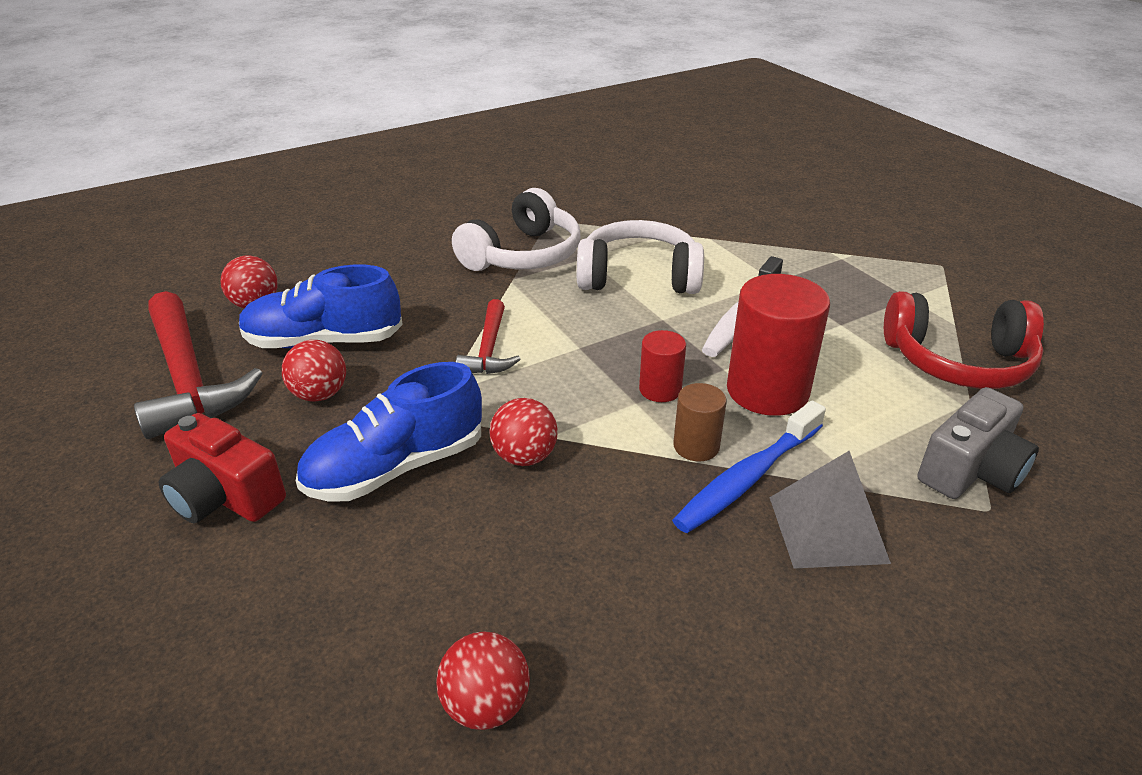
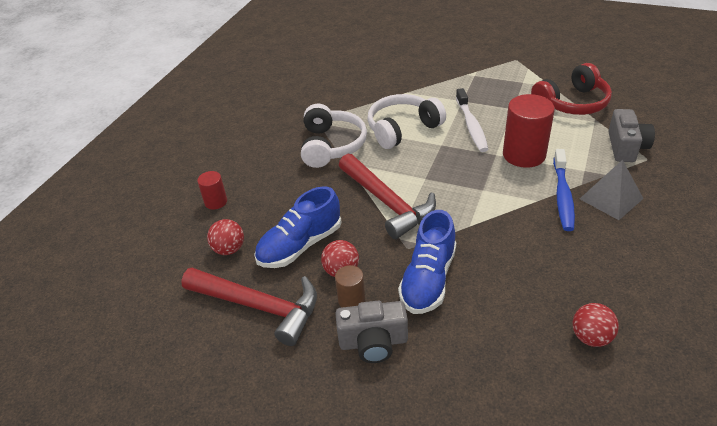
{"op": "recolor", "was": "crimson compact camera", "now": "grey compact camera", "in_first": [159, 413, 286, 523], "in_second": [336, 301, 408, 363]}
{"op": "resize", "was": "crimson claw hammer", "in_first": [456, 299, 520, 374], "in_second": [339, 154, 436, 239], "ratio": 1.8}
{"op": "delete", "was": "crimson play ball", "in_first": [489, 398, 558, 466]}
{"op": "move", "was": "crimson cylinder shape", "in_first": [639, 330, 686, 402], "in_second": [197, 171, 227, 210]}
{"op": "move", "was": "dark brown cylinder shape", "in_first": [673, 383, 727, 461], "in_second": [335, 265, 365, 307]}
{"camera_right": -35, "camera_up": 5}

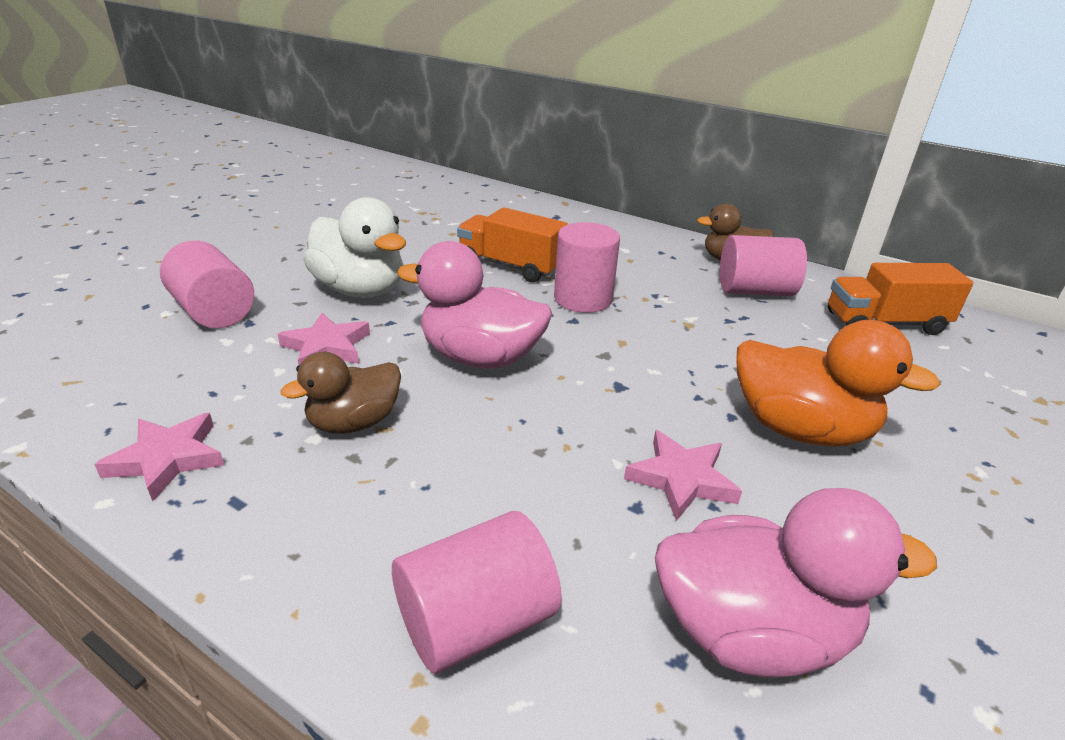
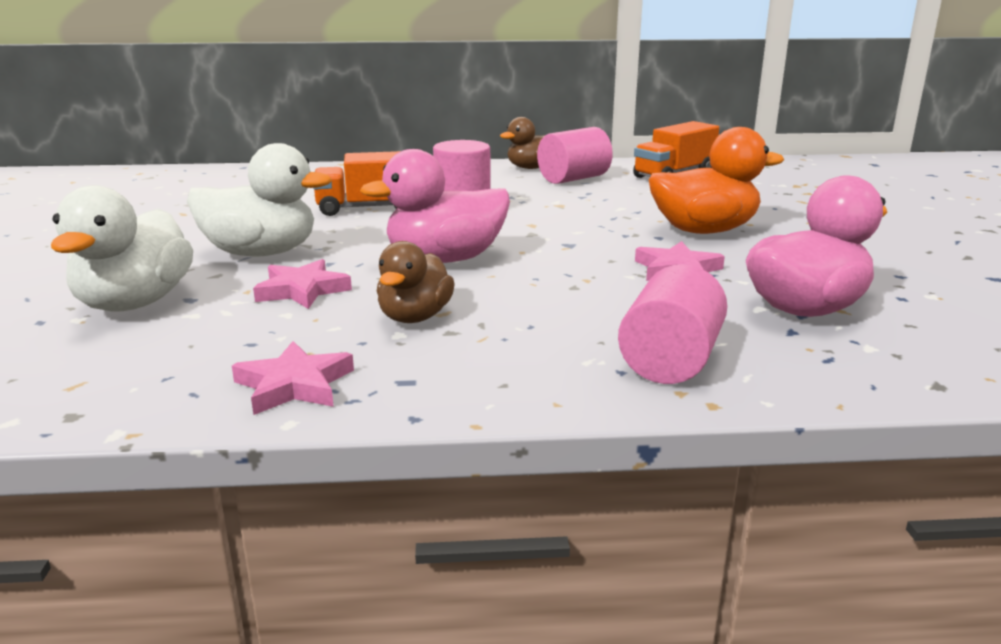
{"op": "replace", "was": "rosy cylinder shape", "now": "white rubber duck", "in_first": [160, 240, 254, 328], "in_second": [51, 185, 193, 312]}
{"camera_right": -35, "camera_up": -10}

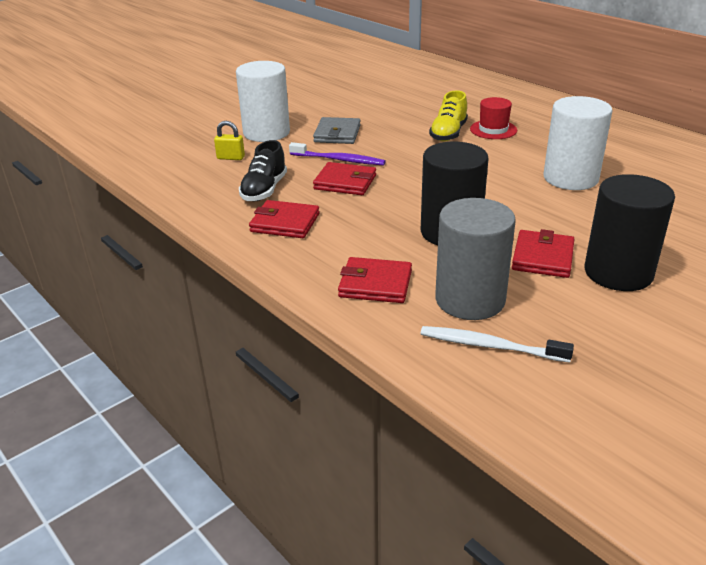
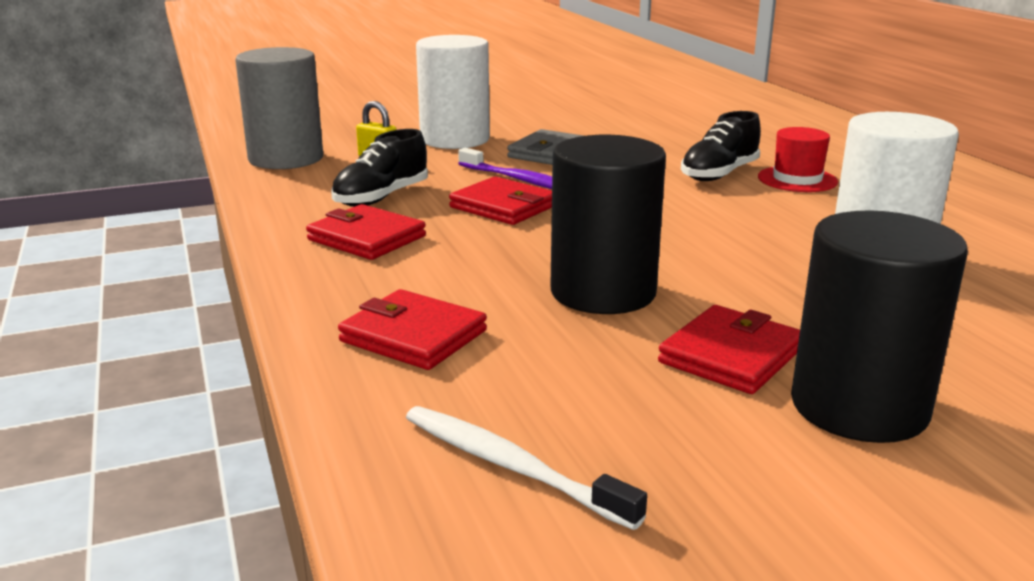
{"op": "recolor", "was": "bright yellow shoe", "now": "jet-black shoe", "in_first": [429, 90, 468, 141], "in_second": [681, 111, 761, 181]}
{"op": "move", "was": "grey cylinder shape", "in_first": [435, 198, 516, 320], "in_second": [235, 47, 323, 169]}
{"camera_right": 20, "camera_up": -10}

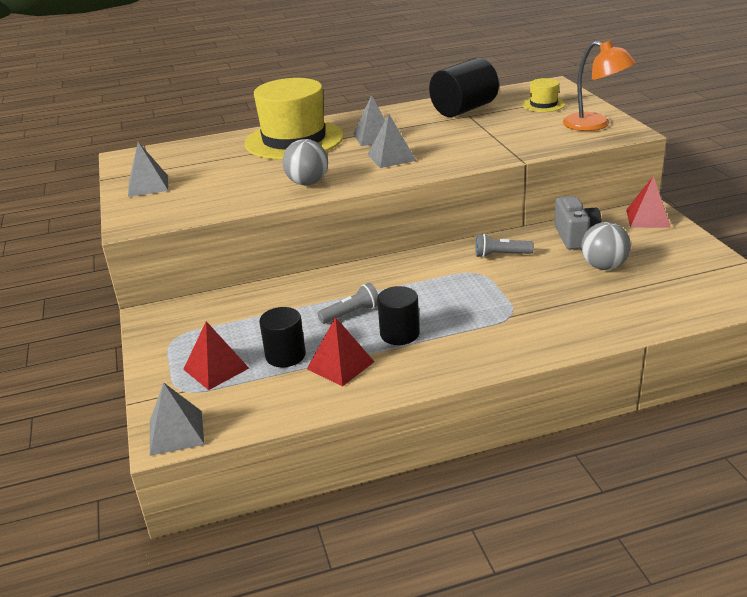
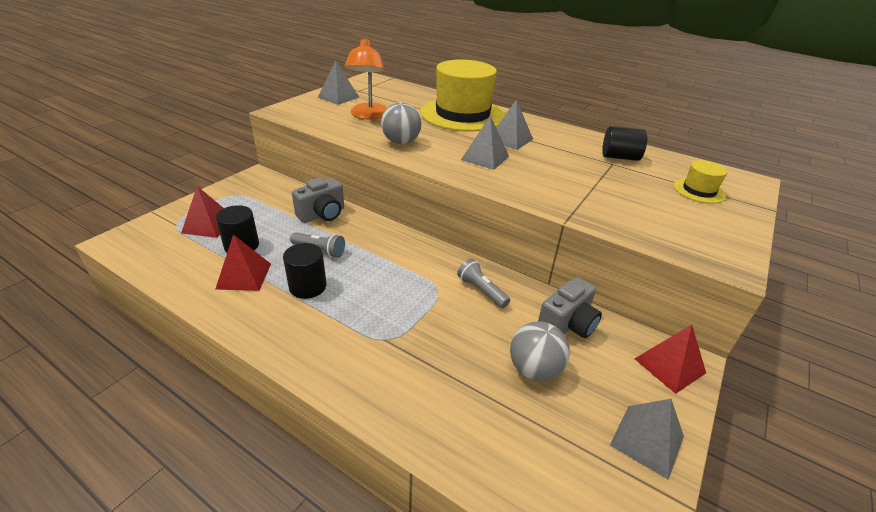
{"op": "move", "was": "grey pyramid", "in_first": [150, 382, 205, 456], "in_second": [610, 399, 684, 480]}
{"op": "resize", "was": "jet-black cylinder shape", "in_first": [429, 58, 499, 117], "in_second": [602, 126, 648, 161], "ratio": 0.63}
{"op": "move", "was": "bright orange desk lamp", "in_first": [563, 41, 637, 131], "in_second": [344, 38, 387, 119]}
{"op": "insert", "now": "grey compact camera", "in_second": [292, 178, 344, 223]}
{"camera_right": 45, "camera_up": 5}

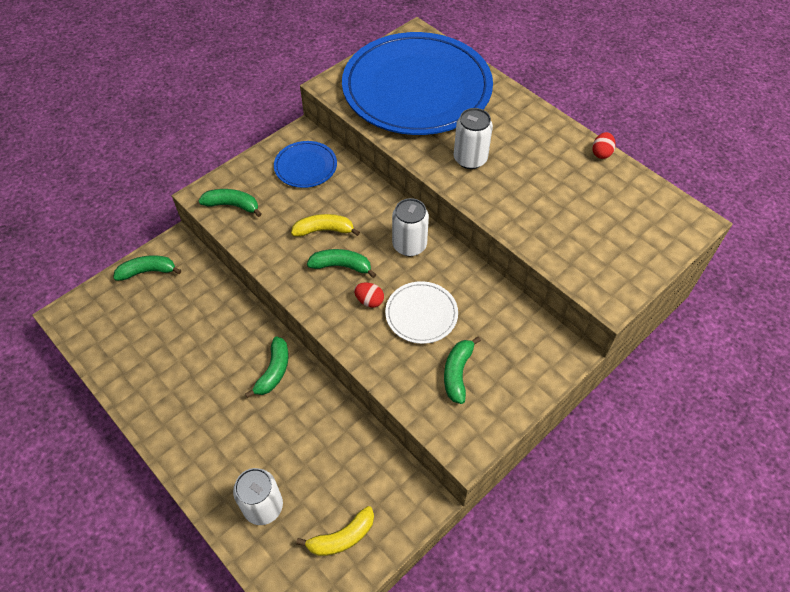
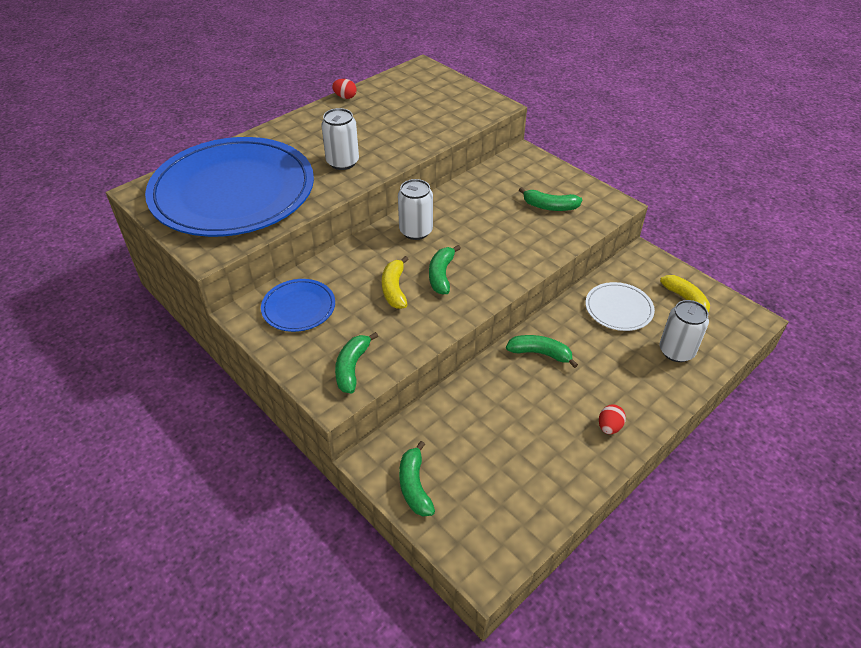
{"op": "move", "was": "crimson egg", "in_first": [354, 282, 384, 308], "in_second": [599, 404, 626, 434]}
{"op": "move", "was": "white dinner plate", "in_first": [385, 281, 458, 344], "in_second": [586, 282, 655, 331]}
{"camera_right": -90, "camera_up": -10}

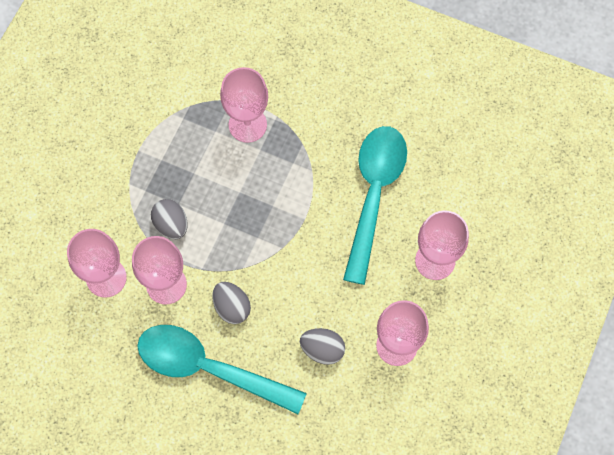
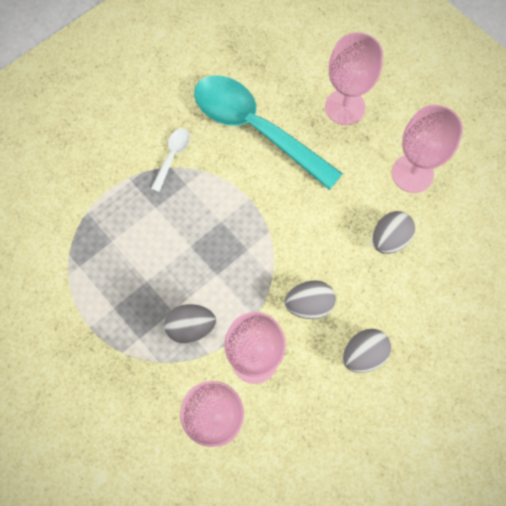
{"op": "replace", "was": "turquoise tablespoon", "now": "grey egg", "in_first": [137, 325, 307, 414], "in_second": [343, 329, 391, 373]}
{"op": "delete", "was": "rosy goblet", "in_first": [220, 67, 268, 143]}
{"op": "insert", "now": "white tablespoon", "in_second": [151, 128, 190, 192]}
{"camera_right": -65, "camera_up": 0}

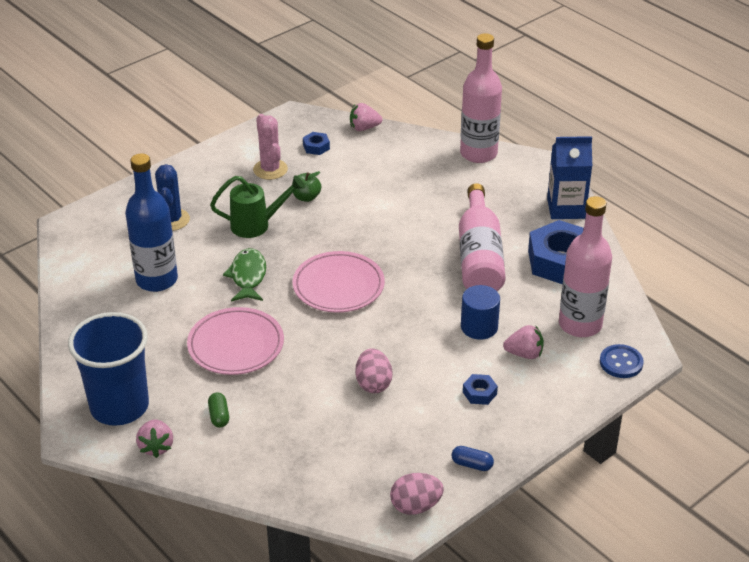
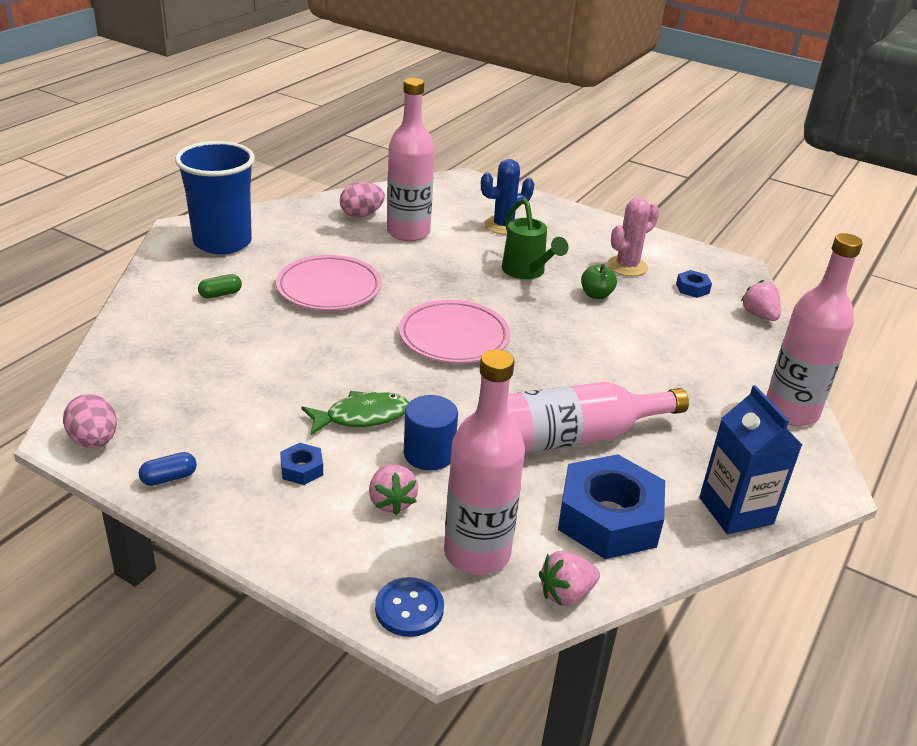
{"op": "recolor", "was": "blue drink bottle", "now": "rosy drink bottle", "in_first": [125, 153, 178, 292], "in_second": [387, 78, 435, 241]}
{"op": "move", "was": "rosy strawberry", "in_first": [136, 419, 173, 458], "in_second": [539, 551, 600, 606]}
{"op": "move", "was": "leaf-green fish", "in_first": [223, 248, 266, 301], "in_second": [301, 391, 409, 435]}
{"op": "move", "was": "rosy egg", "in_first": [355, 348, 393, 393], "in_second": [340, 182, 385, 217]}
{"op": "rotate", "was": "blue capsule", "in_first": [451, 446, 494, 471], "in_second": [139, 452, 197, 486], "clockwise": 60}
{"camera_right": 70, "camera_up": -5}

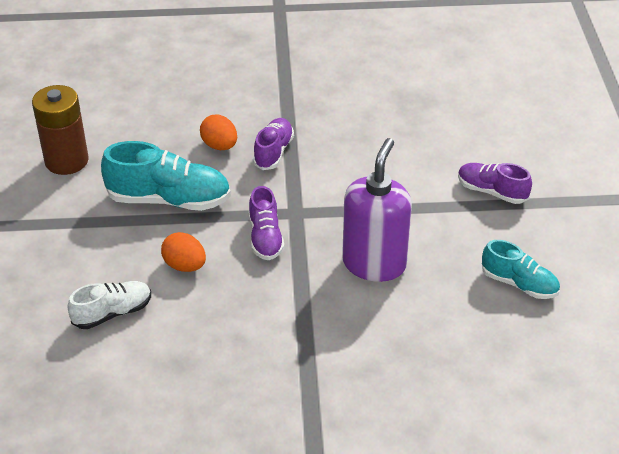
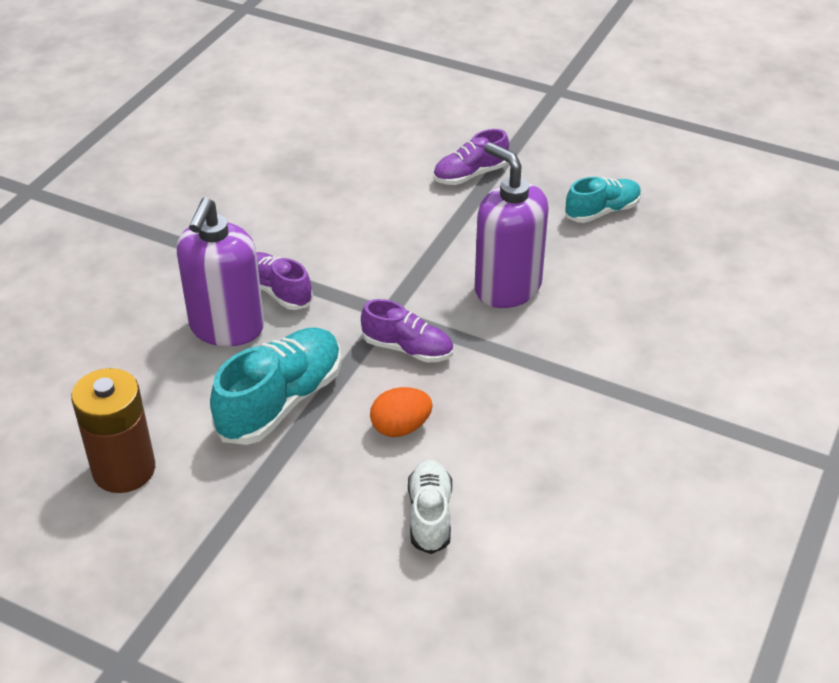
{"op": "replace", "was": "bright orange egg", "now": "royal purple soap dispenser", "in_first": [200, 115, 237, 150], "in_second": [176, 197, 264, 346]}
{"camera_right": -60, "camera_up": 0}

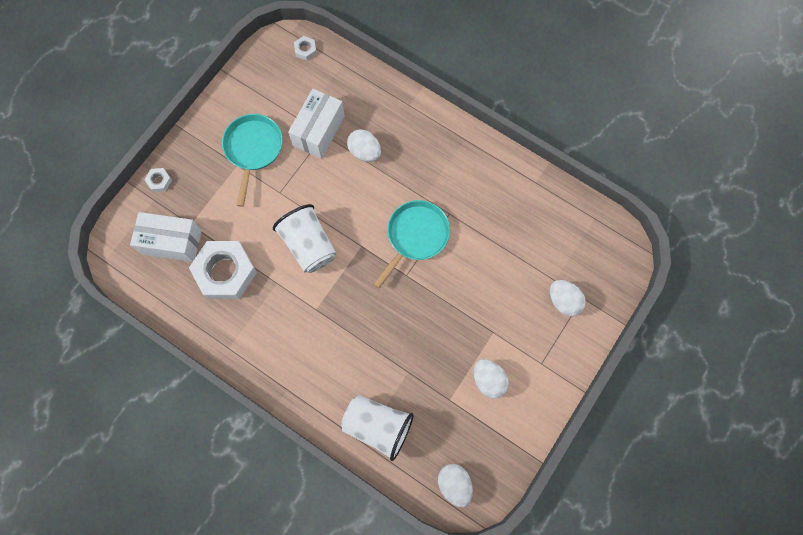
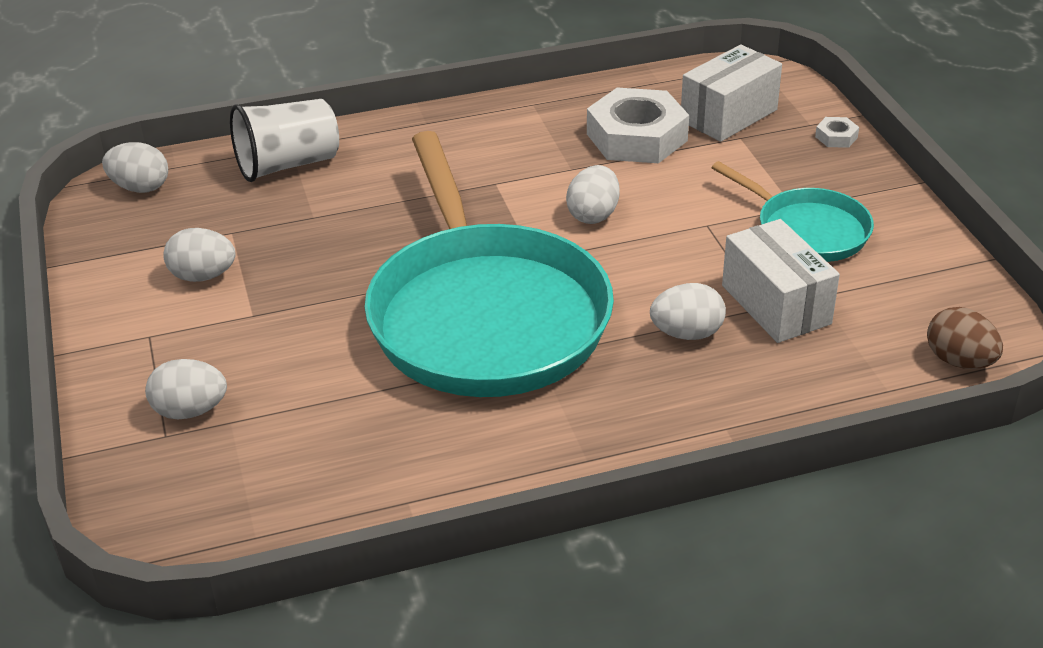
{"op": "replace", "was": "white cup", "now": "white egg", "in_first": [273, 204, 336, 273], "in_second": [566, 165, 620, 224]}
{"op": "replace", "was": "white hex nut", "now": "dark brown egg", "in_first": [294, 36, 317, 60], "in_second": [927, 307, 1003, 369]}
{"op": "resize", "was": "turquoise skillet", "in_first": [373, 200, 450, 289], "in_second": [364, 131, 614, 397], "ratio": 2.04}
{"camera_right": 130, "camera_up": -35}

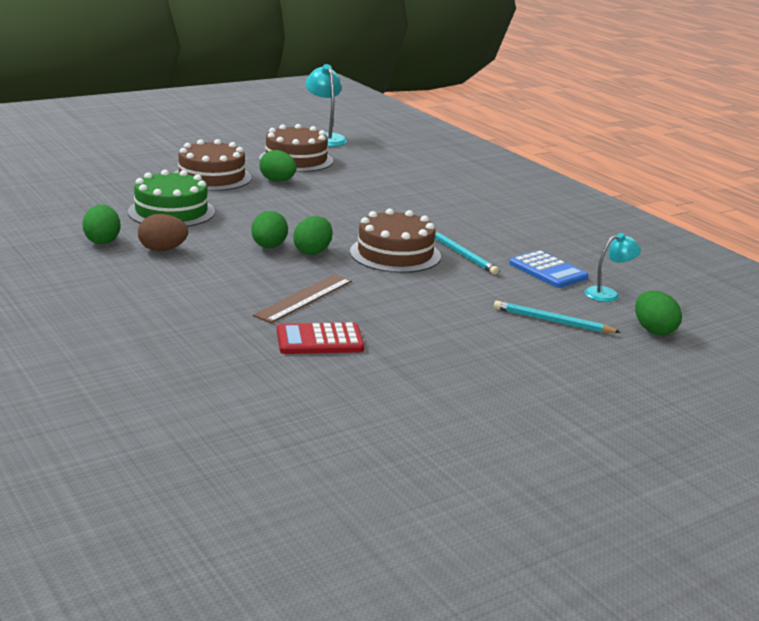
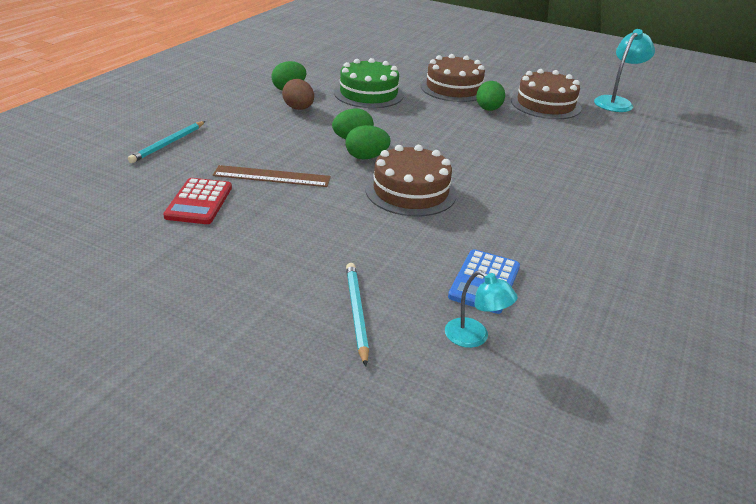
{"op": "rotate", "was": "crimson calculator", "in_first": [277, 322, 364, 354], "in_second": [163, 178, 232, 224], "clockwise": -135}
{"op": "move", "was": "turquoise lead pencil", "in_first": [435, 232, 499, 275], "in_second": [128, 121, 206, 163]}
{"op": "delete", "was": "leaf-green egg", "in_first": [635, 291, 682, 335]}
{"camera_right": 60, "camera_up": 10}

